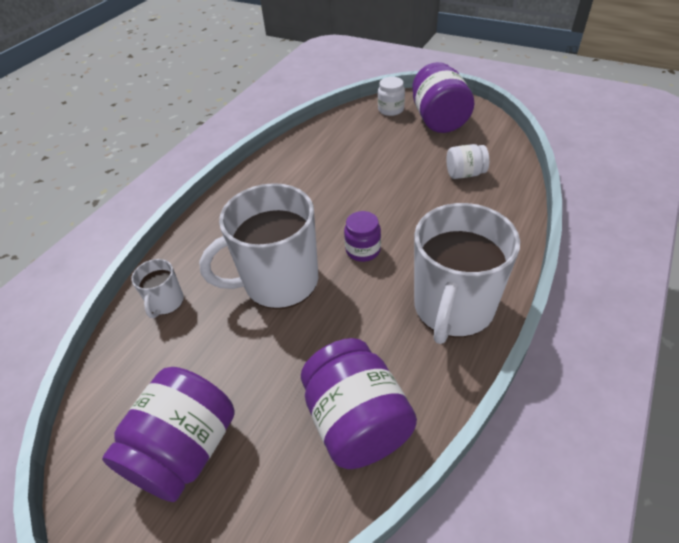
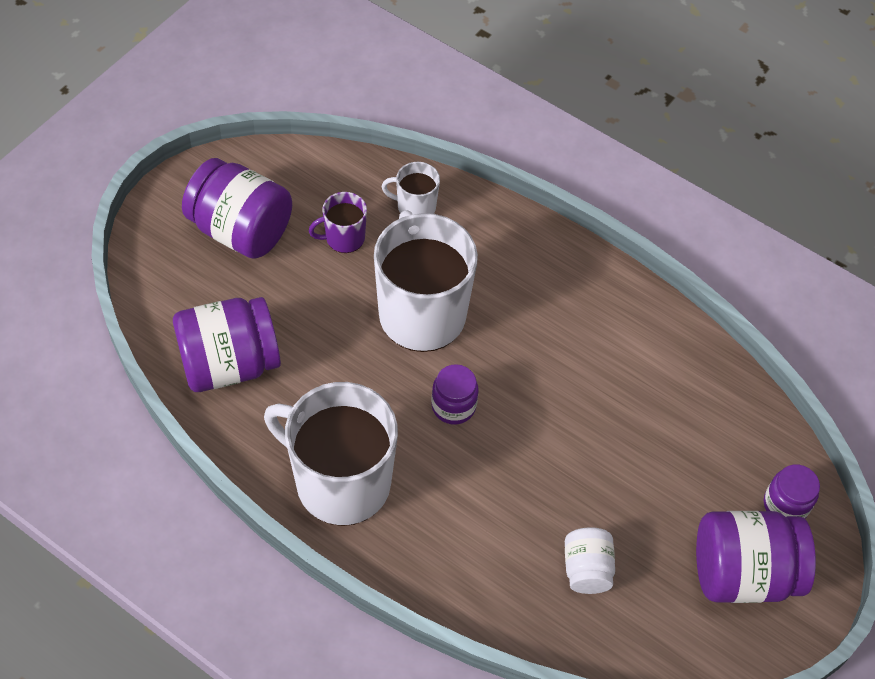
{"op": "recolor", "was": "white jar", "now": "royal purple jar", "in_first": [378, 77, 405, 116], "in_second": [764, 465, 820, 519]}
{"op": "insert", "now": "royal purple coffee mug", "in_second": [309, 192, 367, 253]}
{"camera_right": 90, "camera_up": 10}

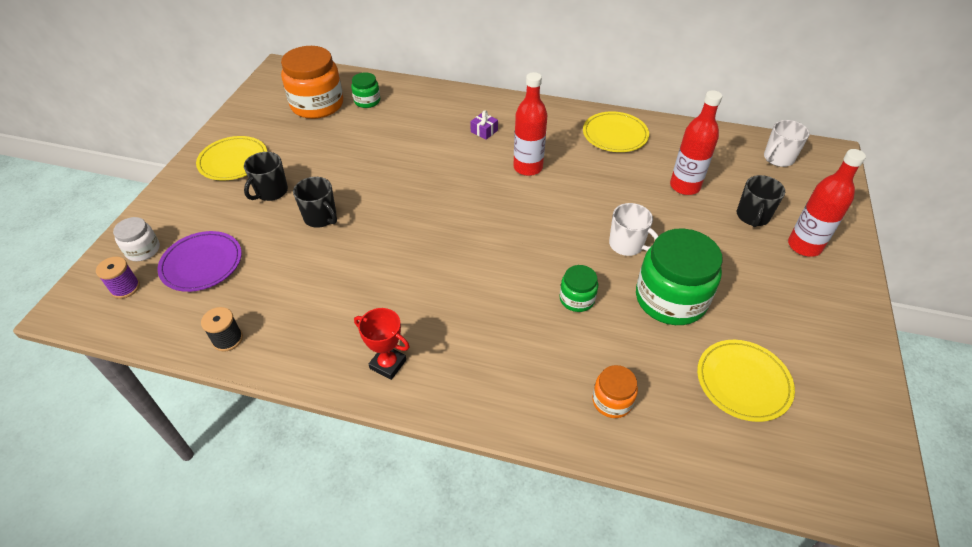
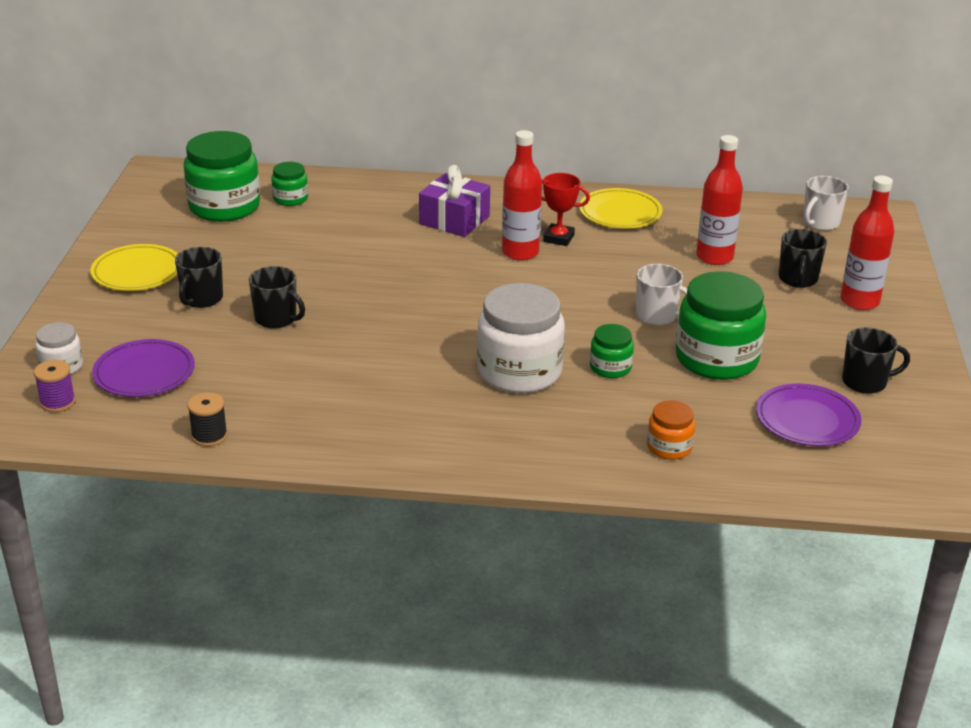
{"op": "recolor", "was": "bright orange jar", "now": "leaf-green jar", "in_first": [281, 46, 343, 119], "in_second": [184, 131, 260, 222]}
{"op": "move", "was": "crimson prize cup", "in_first": [354, 308, 410, 380], "in_second": [541, 173, 590, 246]}
{"op": "resize", "was": "royal purple gift", "in_first": [470, 110, 498, 140], "in_second": [419, 165, 490, 237], "ratio": 2.05}
{"op": "recolor", "was": "bright yellow dinner plate", "now": "royal purple dinner plate", "in_first": [697, 340, 795, 422], "in_second": [756, 384, 862, 446]}
{"op": "insert", "now": "white jar", "in_second": [477, 283, 565, 393]}
{"op": "insert", "now": "jet-black coffee mug", "in_second": [842, 327, 910, 394]}
{"camera_right": -10, "camera_up": -15}

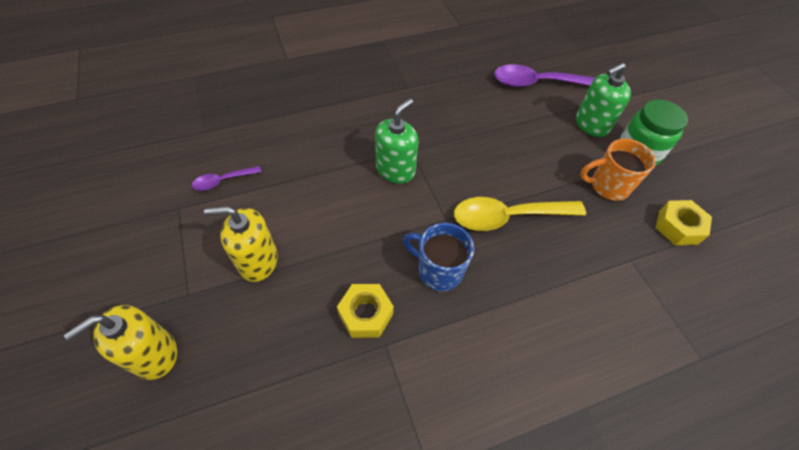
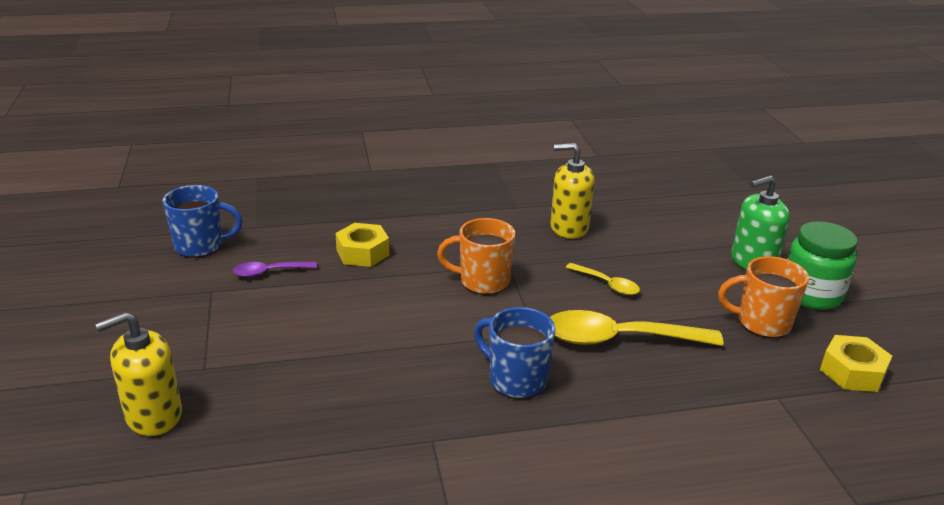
{"op": "move", "was": "bright yellow soap dispenser", "in_first": [204, 206, 278, 282], "in_second": [550, 143, 595, 239]}
{"op": "move", "was": "bright yellow hex nut", "in_first": [337, 284, 394, 338], "in_second": [335, 223, 389, 267]}
{"op": "replace", "was": "leaf-green soap dispenser", "now": "bright orange coffee mug", "in_first": [375, 98, 418, 183], "in_second": [437, 218, 516, 295]}
{"op": "delete", "was": "royal purple tablespoon", "in_first": [494, 64, 595, 87]}
{"op": "insert", "now": "blue coffee mug", "in_second": [162, 185, 243, 258]}
{"op": "insert", "now": "bright yellow tablespoon", "in_second": [566, 263, 640, 295]}
{"camera_right": 10, "camera_up": -25}

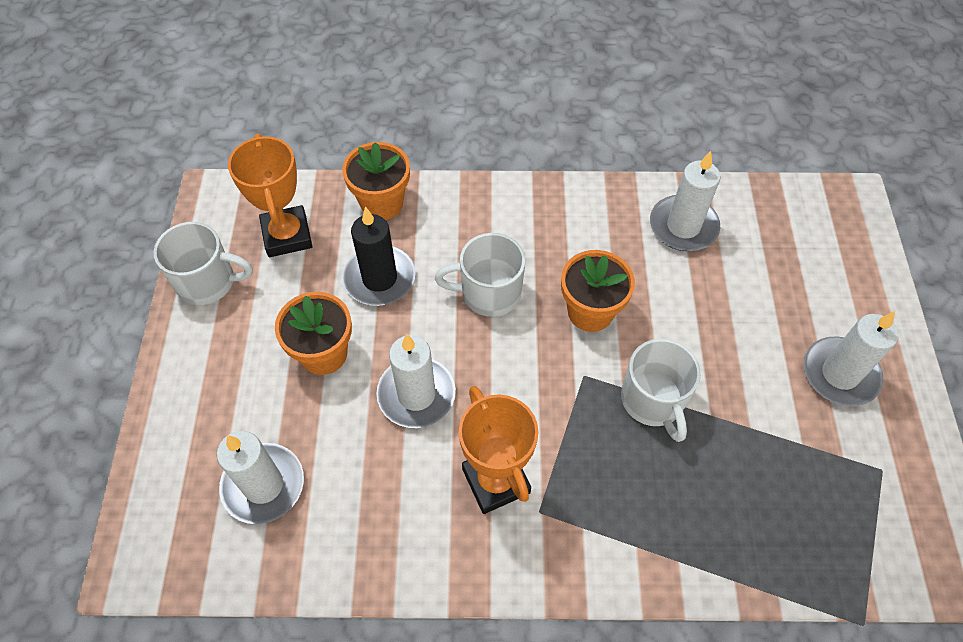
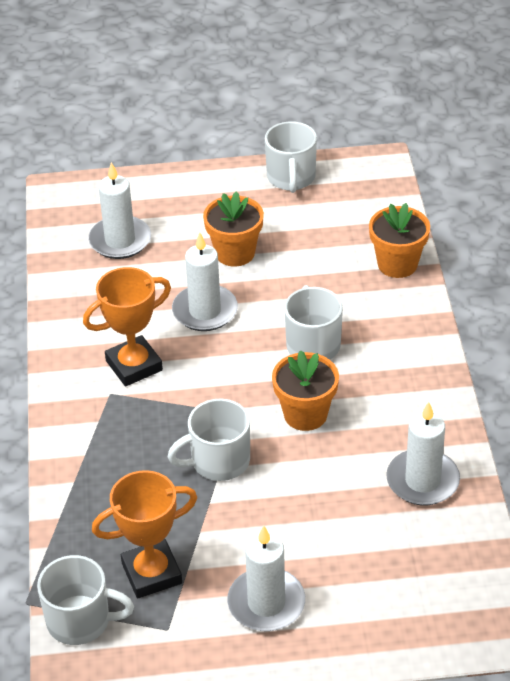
{"op": "move", "was": "bright orange prize cup", "in_first": [228, 134, 312, 257], "in_second": [92, 470, 197, 599]}
{"op": "delete", "was": "jet-black wax candle", "in_first": [342, 207, 416, 306]}
{"op": "insert", "now": "white coffee mug", "in_second": [37, 555, 134, 645]}
{"camera_right": 85, "camera_up": -15}

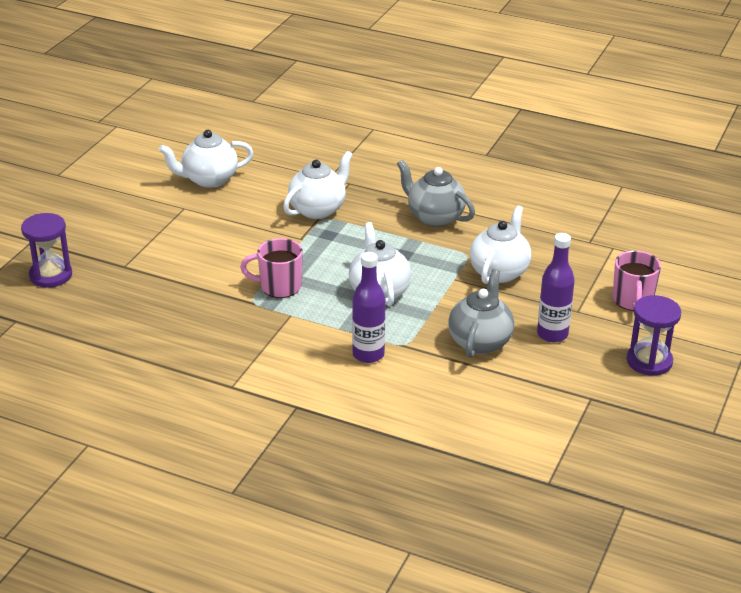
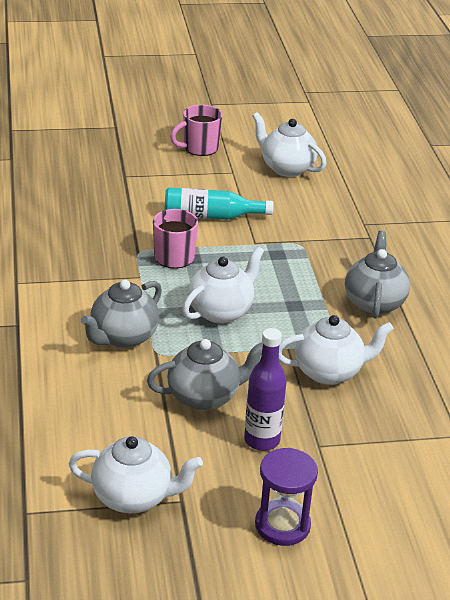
{"op": "delete", "was": "royal purple sand timer", "in_first": [21, 213, 72, 288]}
{"op": "move", "was": "white china teapot", "in_first": [283, 151, 353, 219], "in_second": [69, 436, 203, 514]}
{"op": "replace", "was": "royal purple drink bottle", "now": "grey china teapot", "in_first": [352, 252, 385, 363], "in_second": [81, 280, 162, 348]}
{"op": "move", "was": "rosy coffee mug", "in_first": [613, 251, 661, 311], "in_second": [170, 105, 223, 156]}
{"op": "insert", "now": "turquoise drink bottle", "in_second": [164, 187, 274, 220]}
{"camera_right": 55, "camera_up": 0}

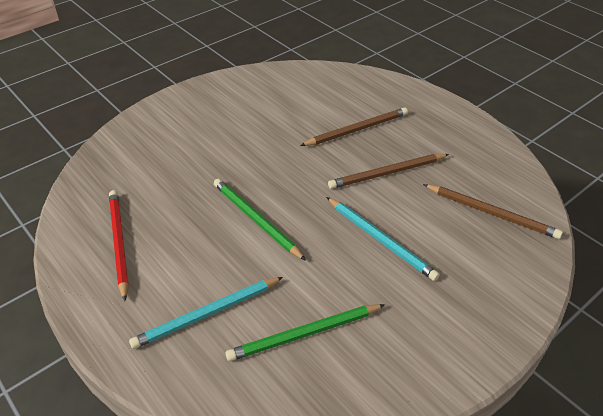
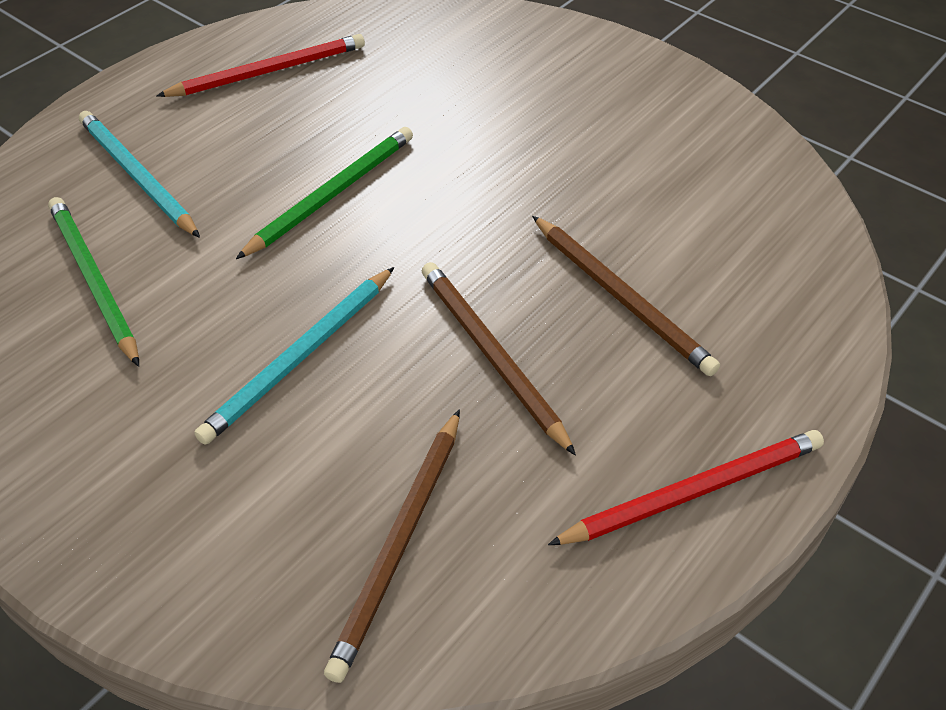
{"op": "insert", "now": "crimson lead pencil", "in_second": [548, 430, 824, 545]}
{"camera_right": 80, "camera_up": 5}

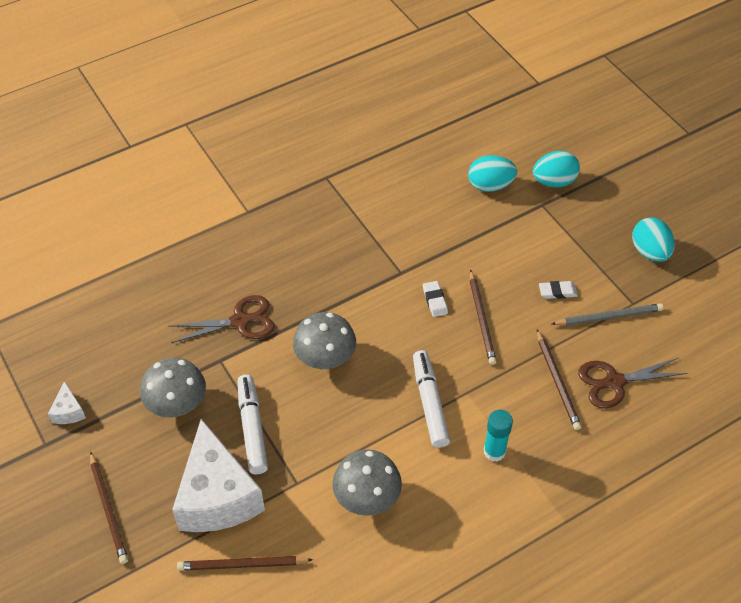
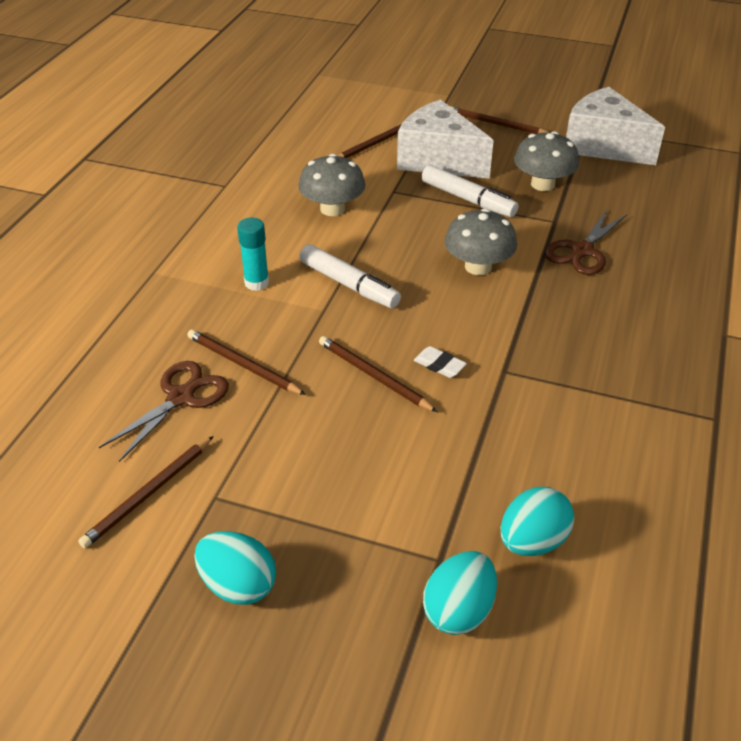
{"op": "resize", "was": "white piece of cheese", "in_first": [48, 381, 86, 424], "in_second": [566, 87, 665, 165], "ratio": 2.45}
{"op": "delete", "was": "white pencil eraser", "in_first": [539, 281, 578, 299]}
{"op": "delete", "was": "grey lead pencil", "in_first": [552, 303, 663, 326]}
{"op": "insert", "now": "dark brown lead pencil", "in_second": [78, 436, 213, 548]}
{"camera_right": 140, "camera_up": -10}

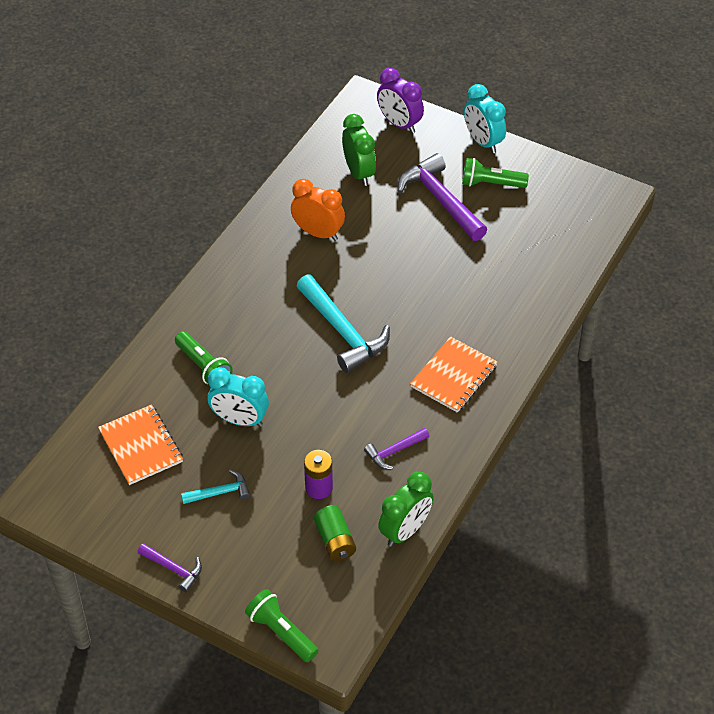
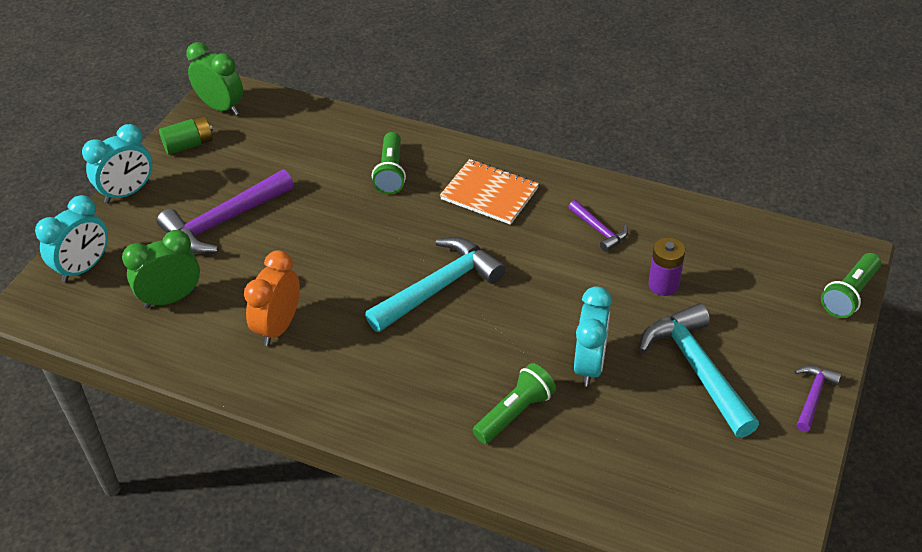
{"op": "delete", "was": "bright orange exercise book", "in_first": [98, 404, 183, 485]}
{"op": "resize", "was": "turquoise claw hammer", "in_first": [181, 470, 251, 504], "in_second": [639, 303, 759, 438], "ratio": 1.96}
{"op": "move", "was": "leaf-green power cell", "in_first": [314, 505, 356, 561], "in_second": [159, 115, 213, 155]}
{"op": "recolor", "was": "royal purple alarm clock", "now": "turquoise alarm clock", "in_first": [377, 68, 424, 133], "in_second": [35, 195, 108, 283]}
{"op": "move", "was": "leaf-green alarm clock", "in_first": [378, 472, 434, 547], "in_second": [186, 42, 243, 115]}
{"op": "move", "was": "leaf-green torch", "in_first": [462, 158, 529, 188], "in_second": [372, 132, 406, 194]}
{"camera_right": -95, "camera_up": -5}

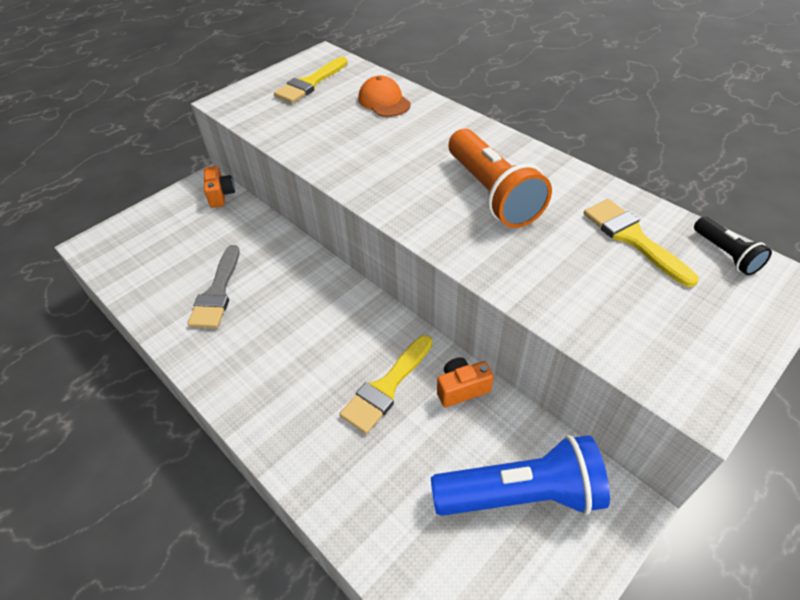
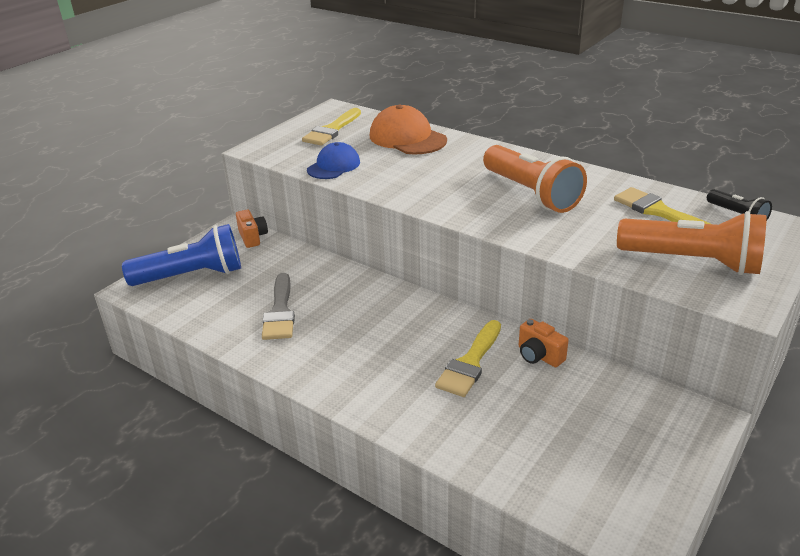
{"op": "resize", "was": "bright orange cap", "in_first": [358, 75, 411, 117], "in_second": [370, 105, 447, 154], "ratio": 1.52}
{"op": "move", "was": "blue torch", "in_first": [431, 435, 610, 516], "in_second": [122, 224, 241, 286]}
{"op": "rotate", "was": "bright orange compact camera", "in_first": [437, 357, 494, 407], "in_second": [519, 319, 569, 367], "clockwise": -105}
{"op": "insert", "now": "blue cap", "in_second": [307, 142, 360, 179]}
{"op": "insert", "now": "bright orange torch", "in_second": [617, 211, 766, 275]}
{"camera_right": -10, "camera_up": -15}

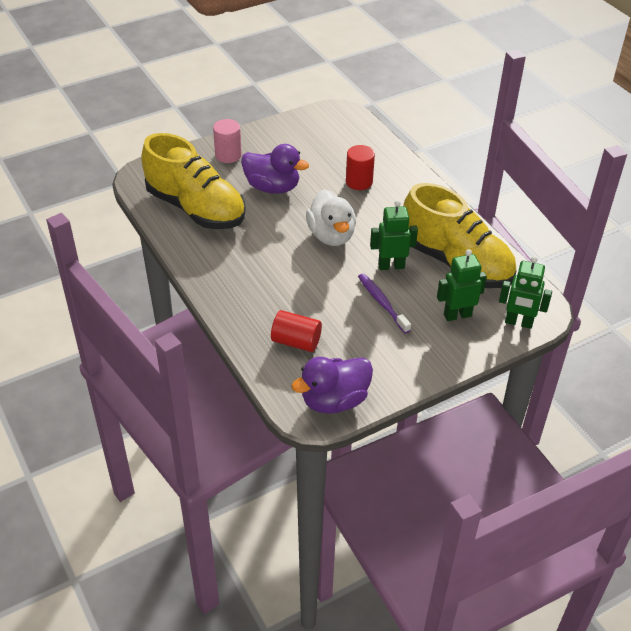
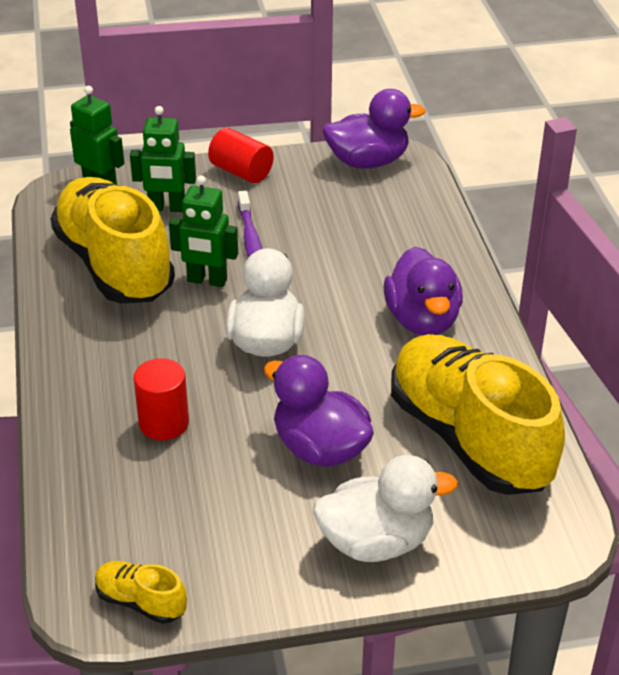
{"op": "replace", "was": "rosy cylinder shape", "now": "white rubber duck", "in_first": [213, 119, 242, 163], "in_second": [313, 455, 458, 562]}
{"op": "move", "was": "crimson cylinder shape", "in_first": [271, 310, 322, 352], "in_second": [208, 128, 274, 183]}
{"op": "insert", "now": "bright yellow shoe", "in_second": [95, 561, 187, 624]}
{"op": "insert", "now": "royal purple rubber duck", "in_second": [384, 247, 463, 336]}
{"camera_right": -160, "camera_up": -5}

